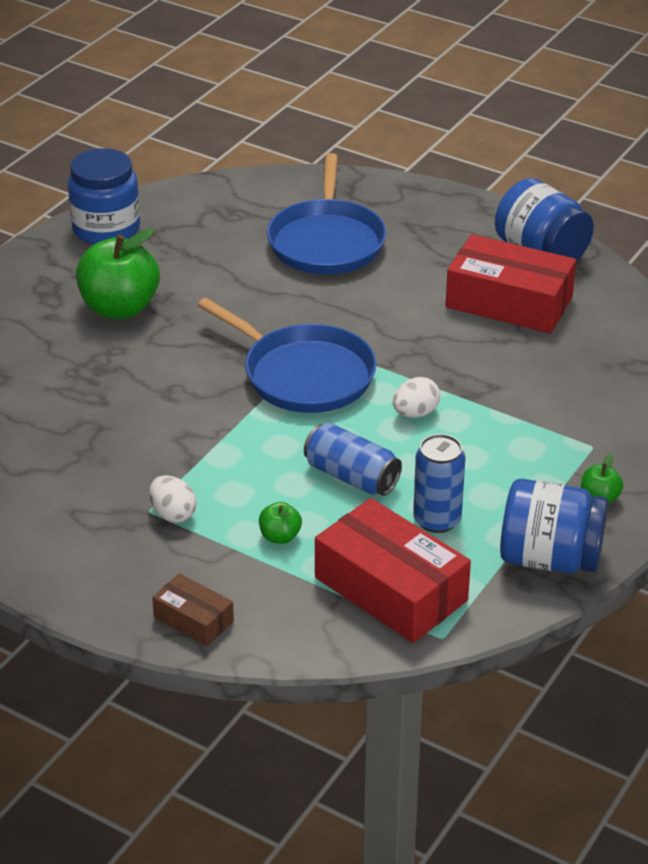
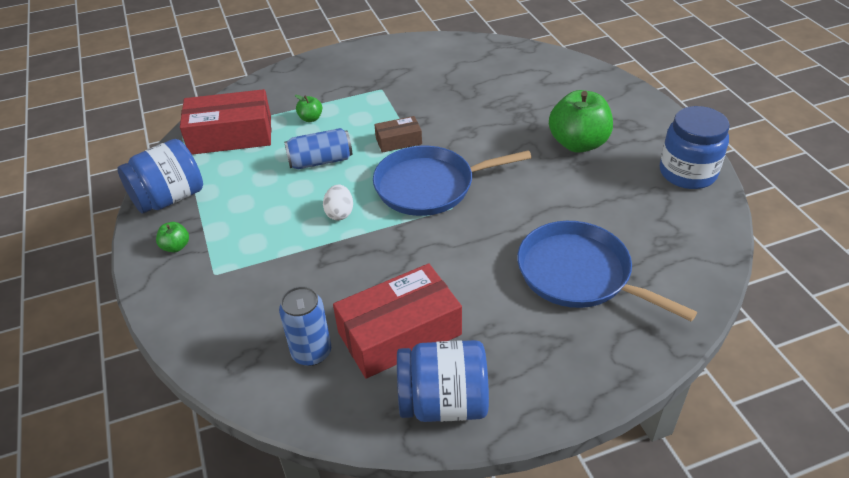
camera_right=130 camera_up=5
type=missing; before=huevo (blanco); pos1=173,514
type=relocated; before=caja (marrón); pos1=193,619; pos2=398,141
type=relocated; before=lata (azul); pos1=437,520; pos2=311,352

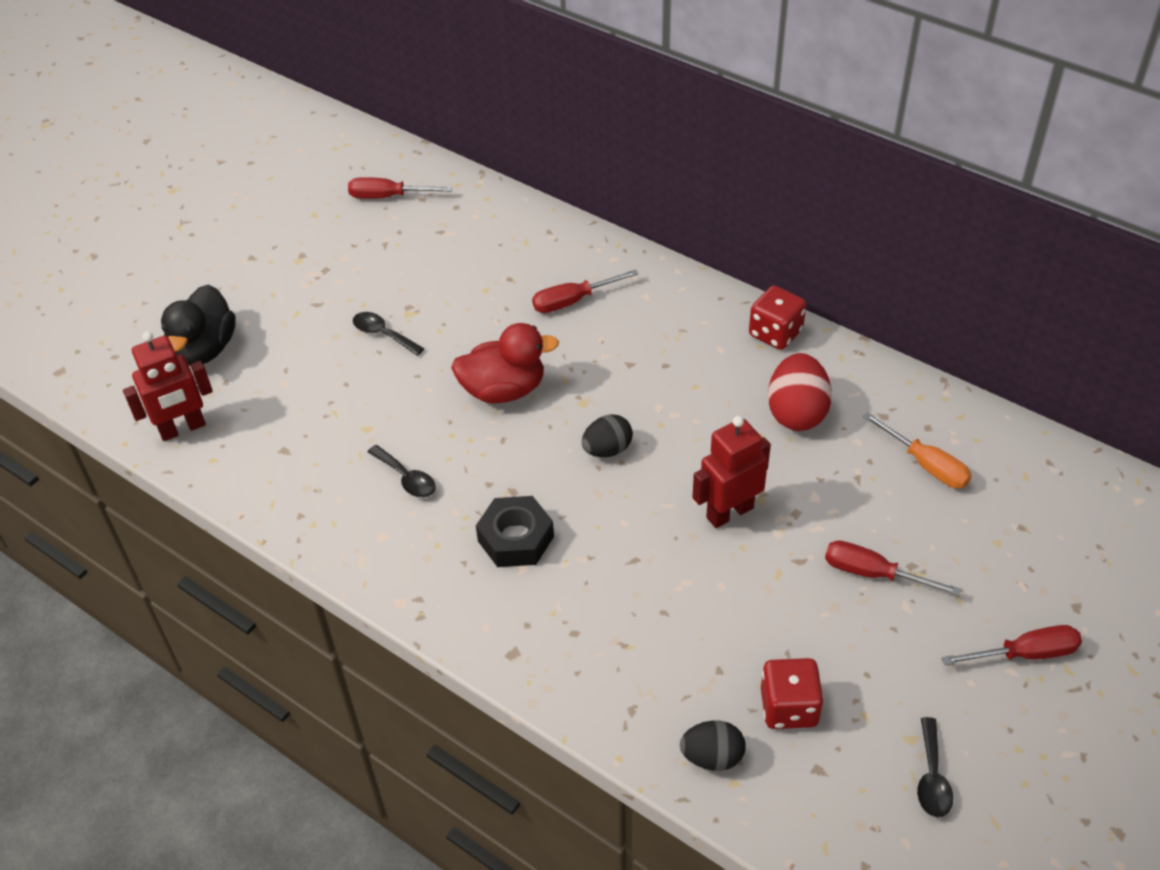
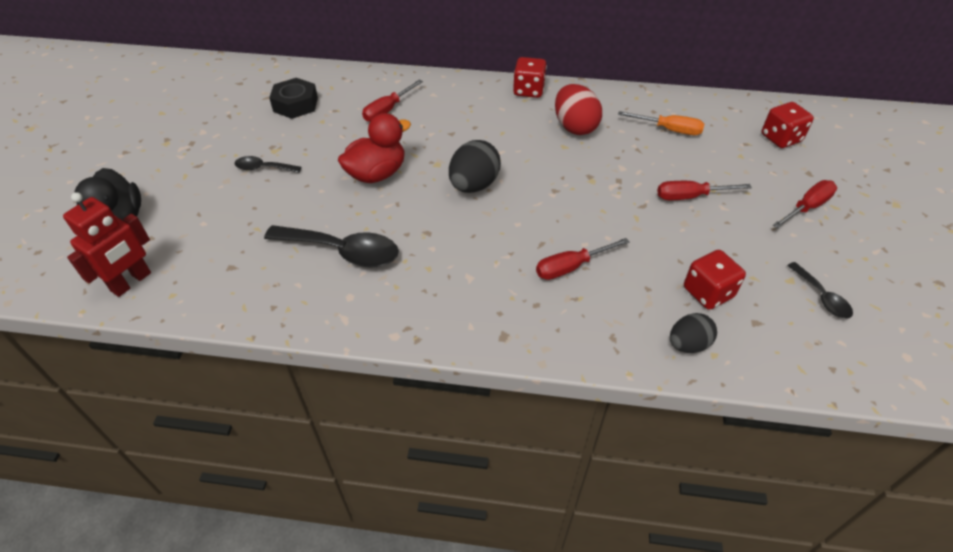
camera_right=-30 camera_up=0
type=missing; before=robot (rojo); pos1=729,512
type=appeared; after=dado (rojo); pos2=780,138
type=relocated; before=destornillador (rojo); pos1=388,197; pos2=571,267
type=relocated; before=tuerca (negro); pos1=516,539; pos2=295,104
type=size; before=cuchara (negro); pos1=407,478; pos2=343,251; scale=1.89
type=size; before=huevo (negro); pos1=607,450; pos2=474,185; scale=1.56

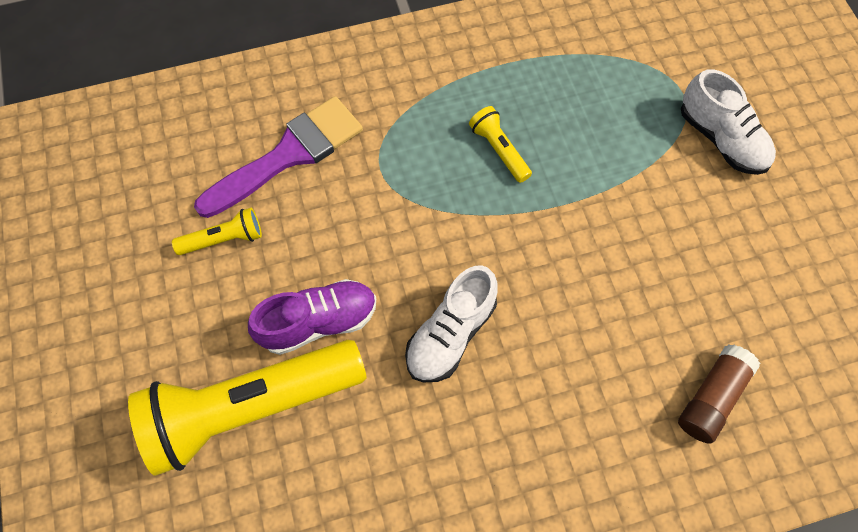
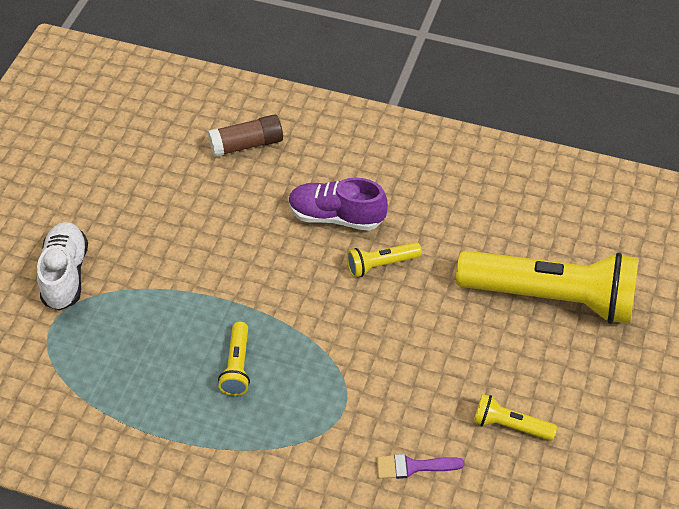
camera_right=-145 camera_up=-15
type=relocated; before=zapato (morado); pos1=319,322; pos2=336,217
type=exchanged; before=zapato (blanco); after=lámpara de mano (amarillo); pos1=450,334; pos2=381,264
type=size; before=pincel (morado); pos1=289,155; pos2=413,466; scale=0.47

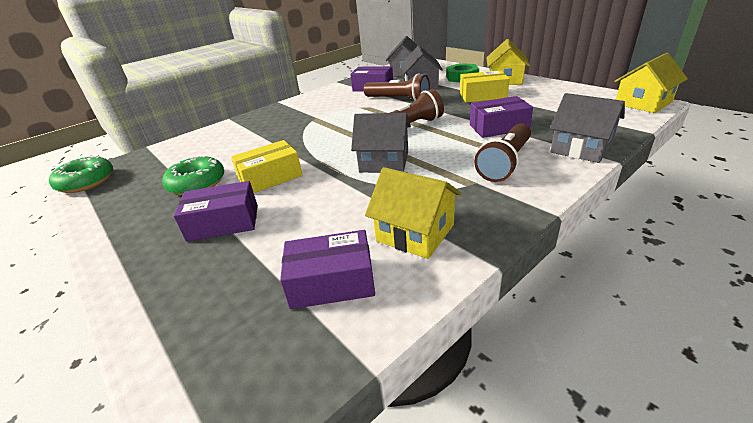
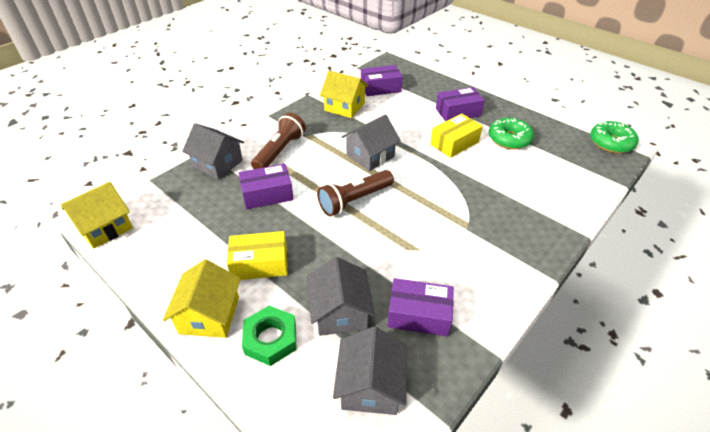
camera_right=170 camera_up=10
type=missing; before=lámpara de mano (marrón); pos1=398,100
type=spun; before=casa (gris); pos1=384,162; pos2=370,155; turn=-45

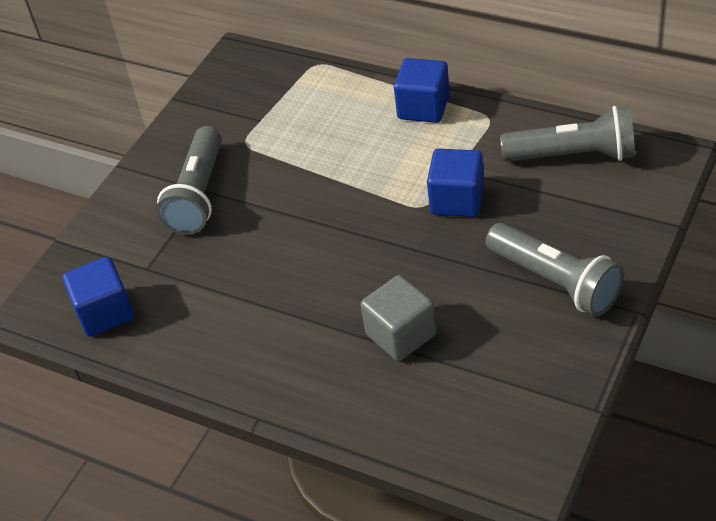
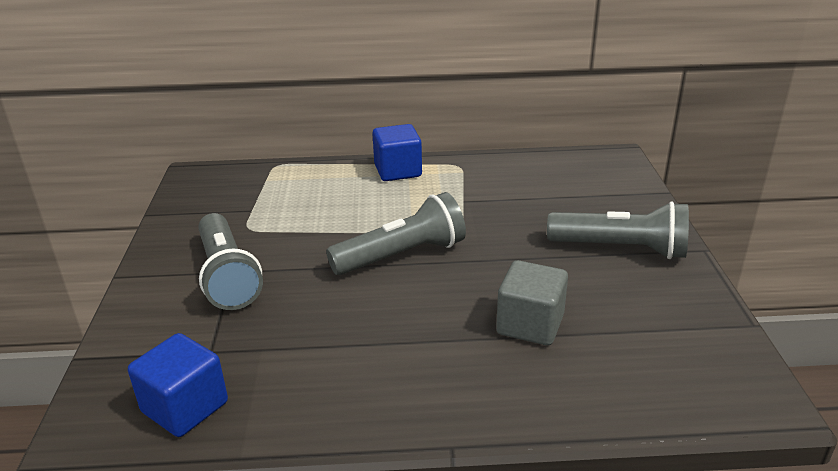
camera_right=-35 camera_up=-15
type=missing; before=cubo (azul); pos1=457,200
type=relocated; before=lámpara de mano (gris); pos1=573,155; pos2=402,256

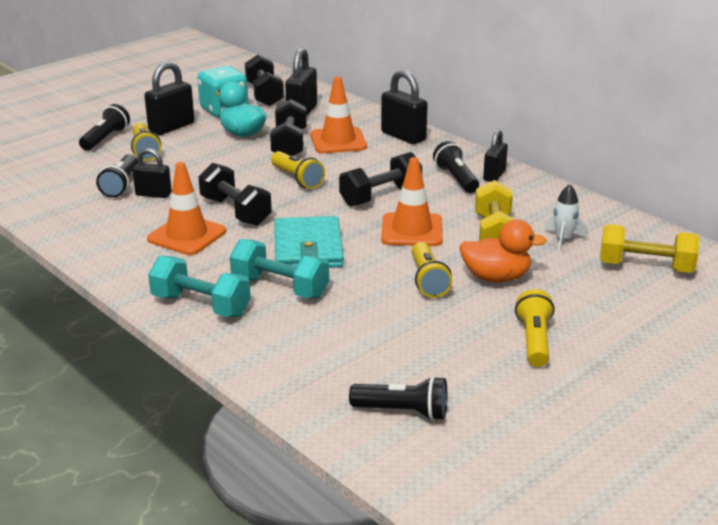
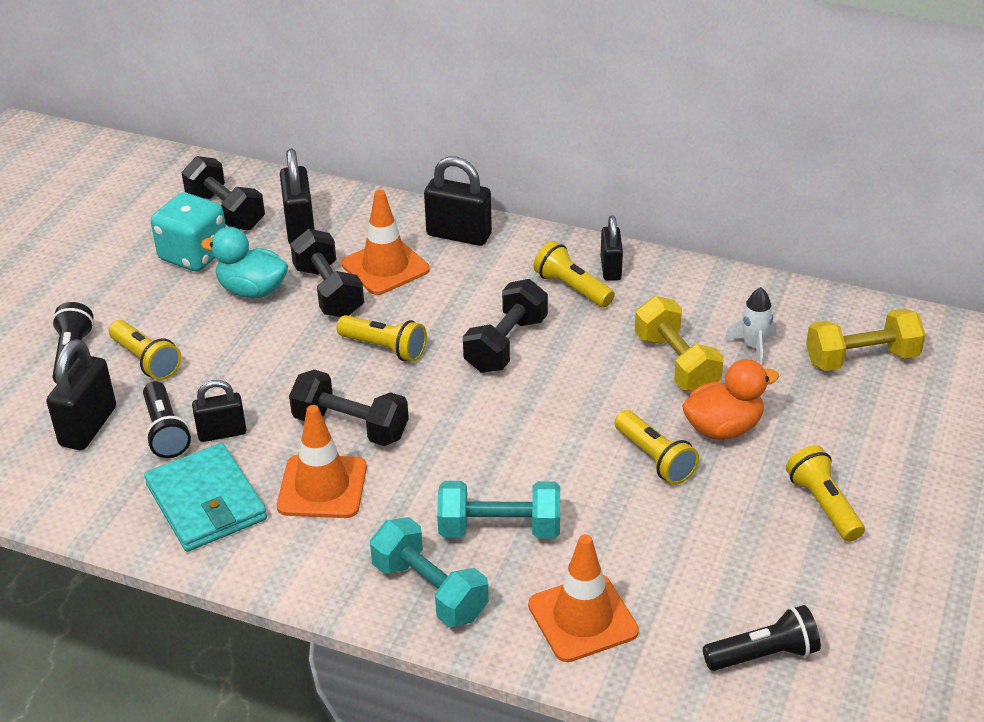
camera_right=-25 camera_up=10
type=relocated; before=candado (negro); pos1=171,127; pos2=88,426
type=relocated; before=cartera (turquesa); pos1=308,248; pos2=206,502
type=relocated; before=cono de tráfico (naranja); pos1=412,230; pos2=582,618
type=colour; before=lámpara de mano (negro); after=lámpara de mano (amarillo); pos1=456,179; pos2=572,288
type=spun; before=mancuerna (turquesa); pos1=201,305; pos2=429,590; turn=45

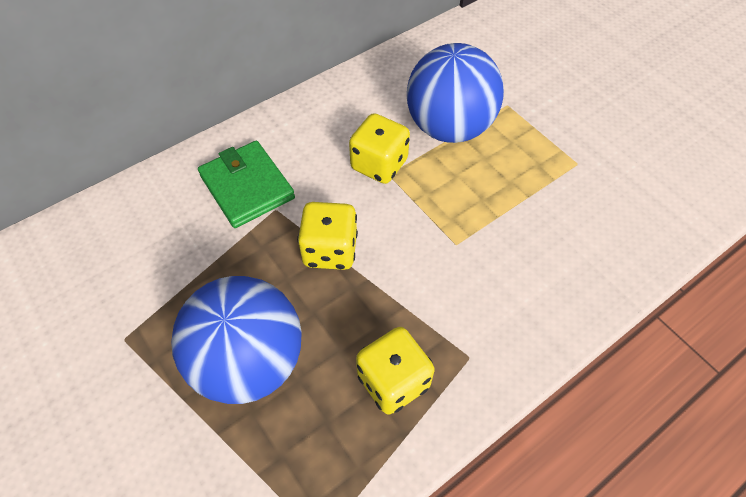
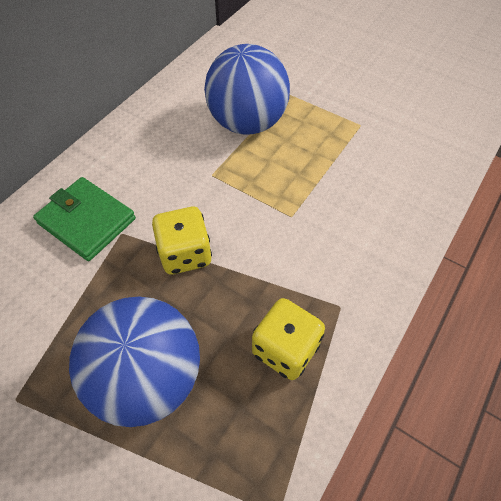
camera_right=-20 camera_up=0
type=missing; before=dado (amarillo); pos1=379,165

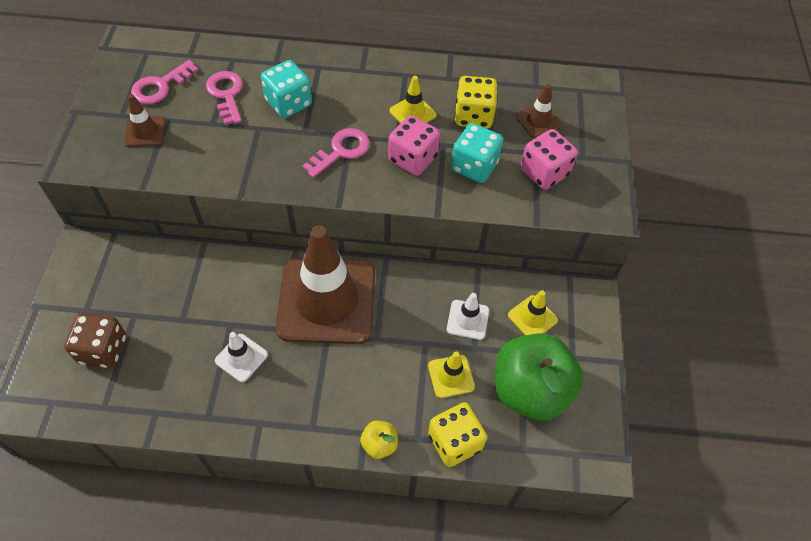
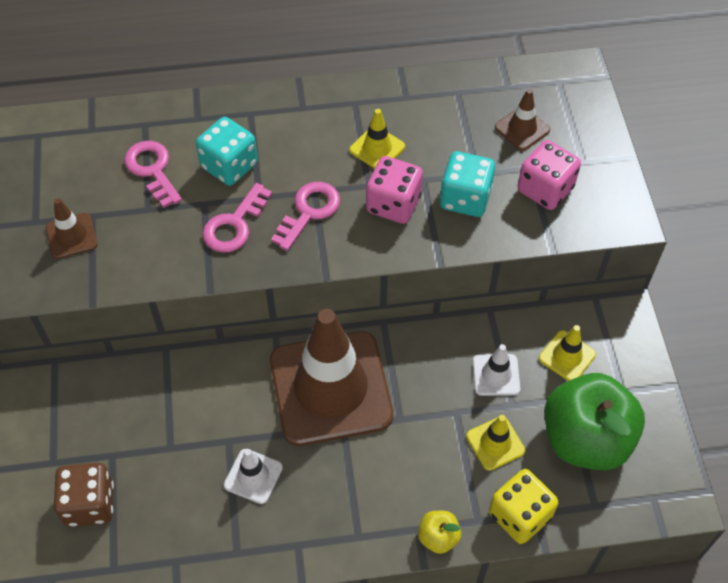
camera_right=-10 camera_up=0
type=missing; before=dado (amarillo); pos1=473,116
type=relocated; before=llave (rosa); pos1=160,86; pos2=234,225

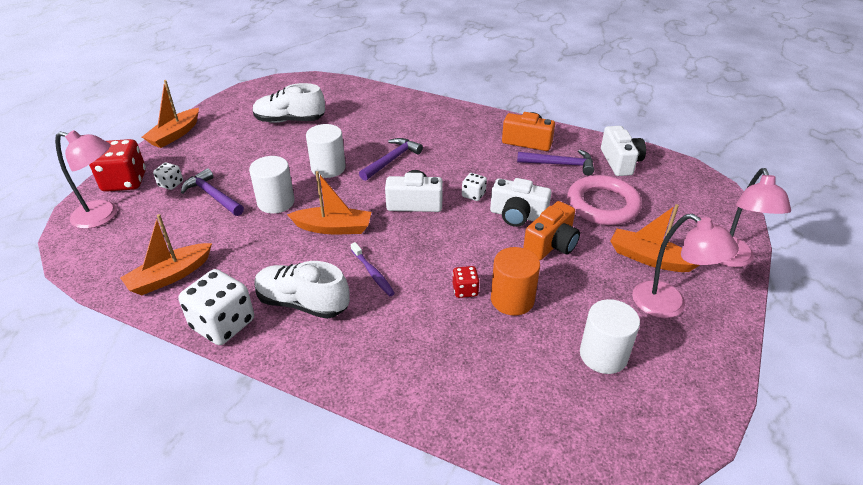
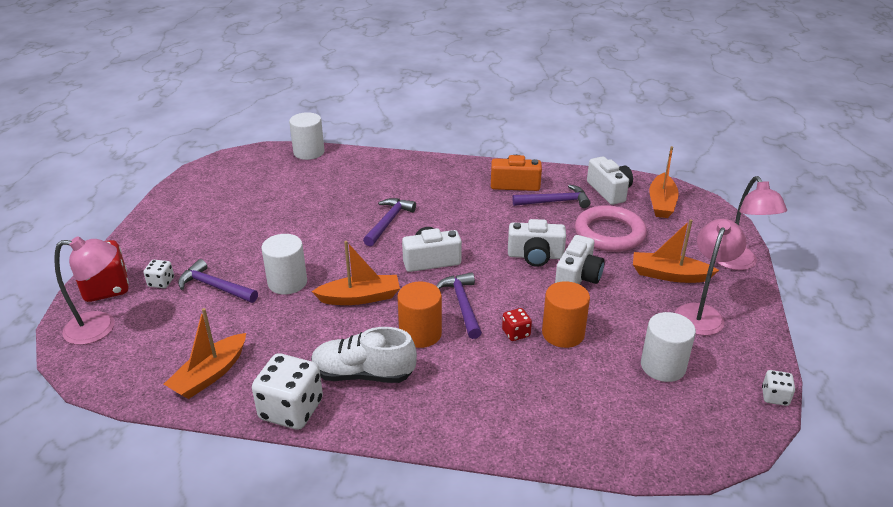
camera_right=-15 camera_up=-5
type=missing; before=zapato (blanco); pos1=289,120
type=appeared; after=martillo (morado); pos2=462,304
type=relocated; before=barco (naranja); pos1=175,135; pos2=661,203
type=relocated; before=cilindro (blanco); pos1=328,168; pos2=309,152
type=relocated; before=dado (blanco); pos1=473,195; pos2=775,397
type=exchanged; before=cepillo de dientes (morado); after=cilindro (naranja); pos1=373,273; pos2=420,333
type=colour; before=cámara (naranja); after=cámara (blanco); pos1=551,244; pos2=578,277
type=spun; before=lámpara (rosa); pos1=669,305; pos2=701,313; turn=-90

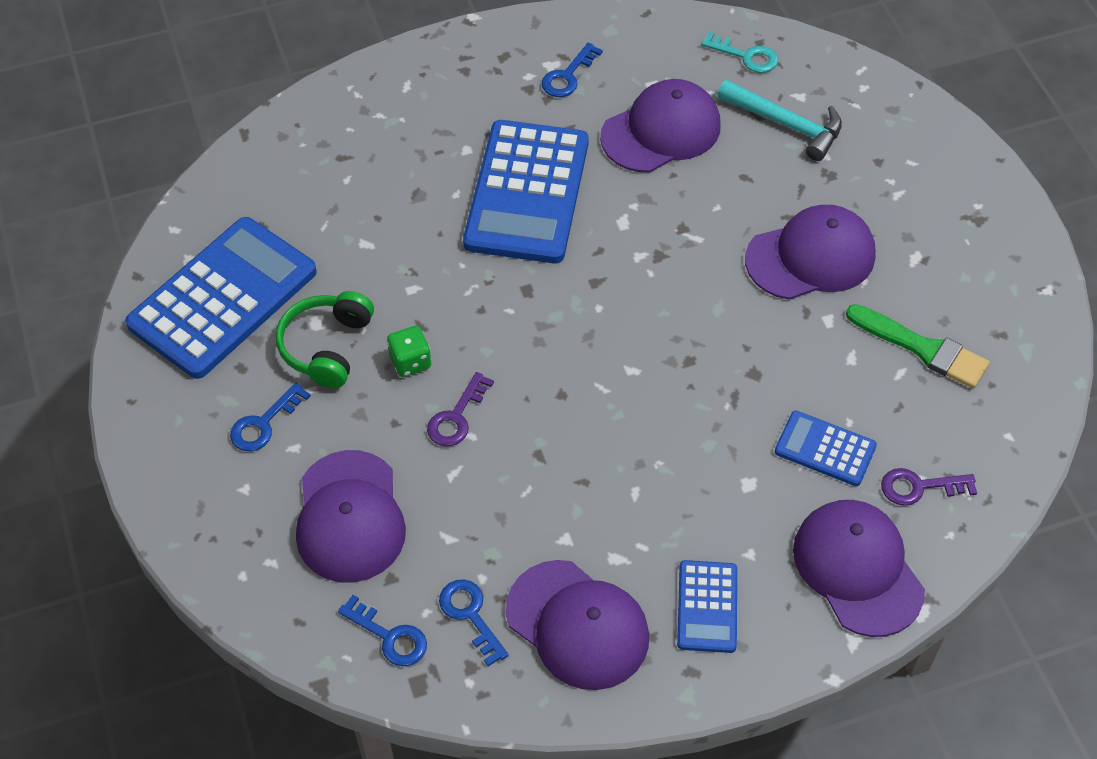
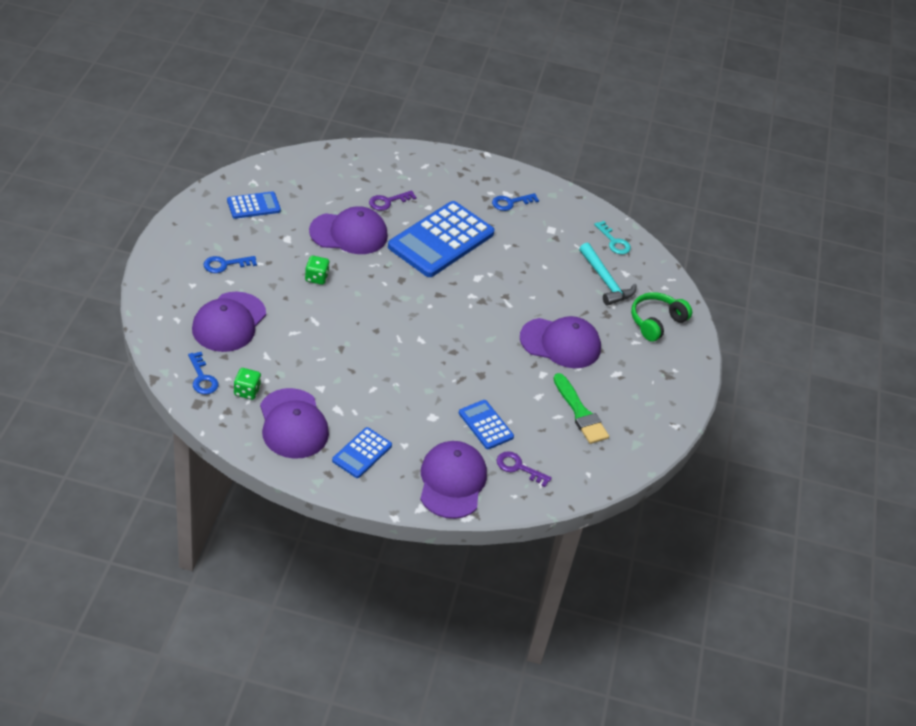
camera_right=25 camera_up=-10
type=relocated; before=auriculares (verde); pos1=326,346; pos2=656,322
type=relocated; before=llave (morado); pos1=457,417; pos2=388,202
type=relocated; before=gorra (morado); pos1=661,131; pos2=349,233
type=exchanged; before=llave (azul); after=dado (verde); pos1=470,615; pos2=247,391
type=size; before=calculadora (azul); pos1=223,298; pos2=253,206; scale=0.49

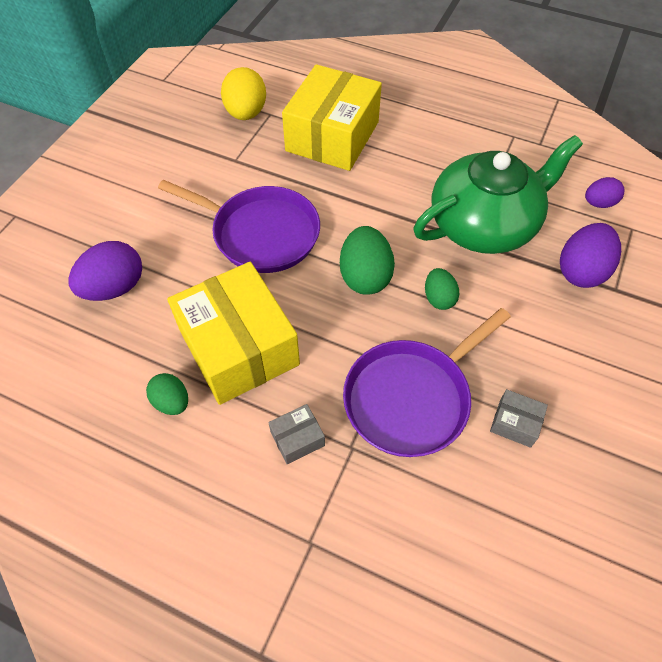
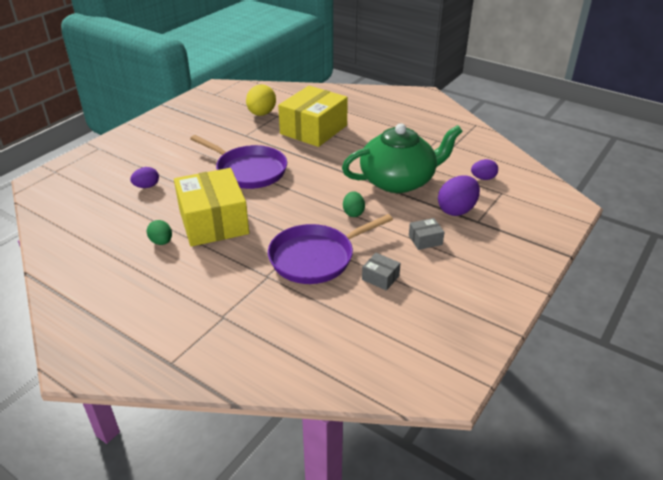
camera_right=10 camera_up=-20
type=missing; before=huevo (verde); pos1=365,276
type=relocated; before=caja (gris); pos1=297,438; pos2=425,240
type=size; before=huevo (morado); pos1=114,288; pos2=147,186; scale=0.6

